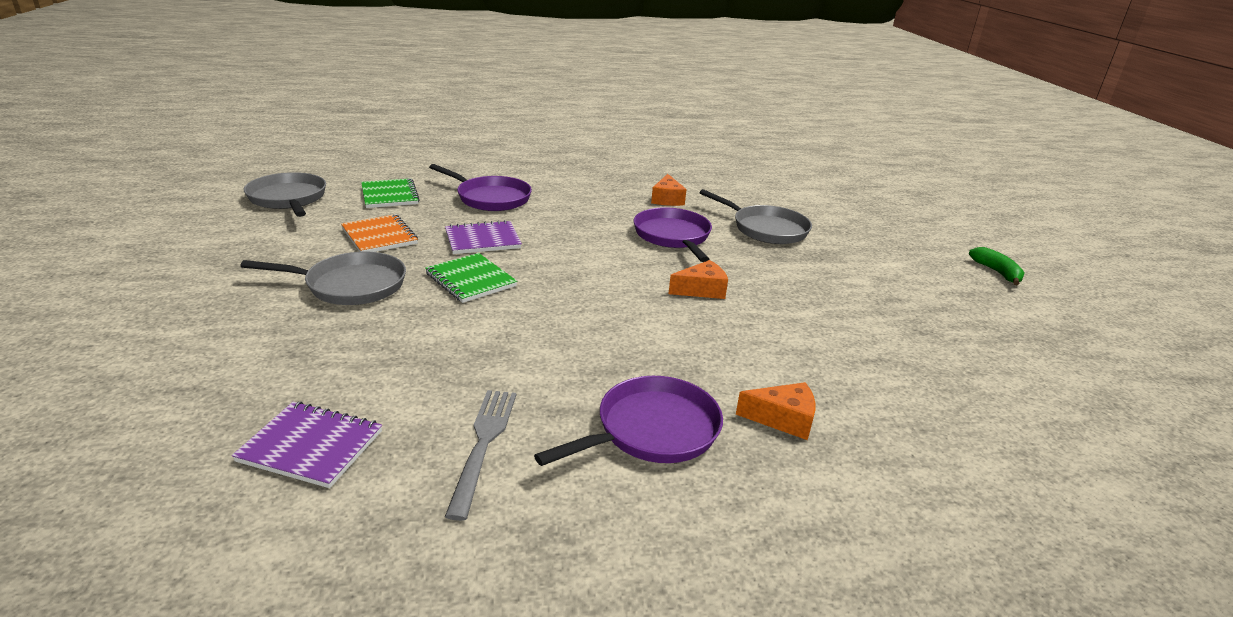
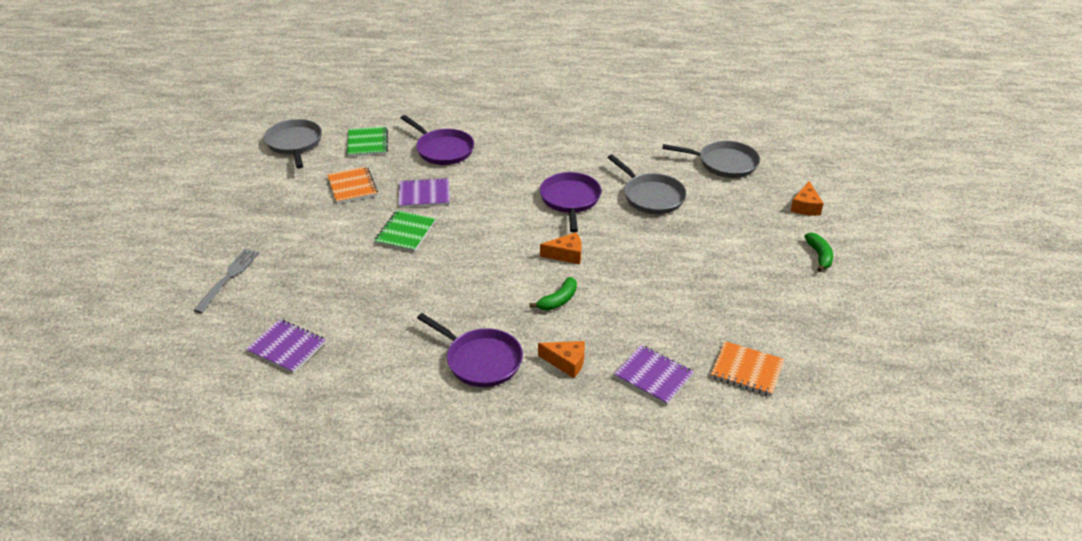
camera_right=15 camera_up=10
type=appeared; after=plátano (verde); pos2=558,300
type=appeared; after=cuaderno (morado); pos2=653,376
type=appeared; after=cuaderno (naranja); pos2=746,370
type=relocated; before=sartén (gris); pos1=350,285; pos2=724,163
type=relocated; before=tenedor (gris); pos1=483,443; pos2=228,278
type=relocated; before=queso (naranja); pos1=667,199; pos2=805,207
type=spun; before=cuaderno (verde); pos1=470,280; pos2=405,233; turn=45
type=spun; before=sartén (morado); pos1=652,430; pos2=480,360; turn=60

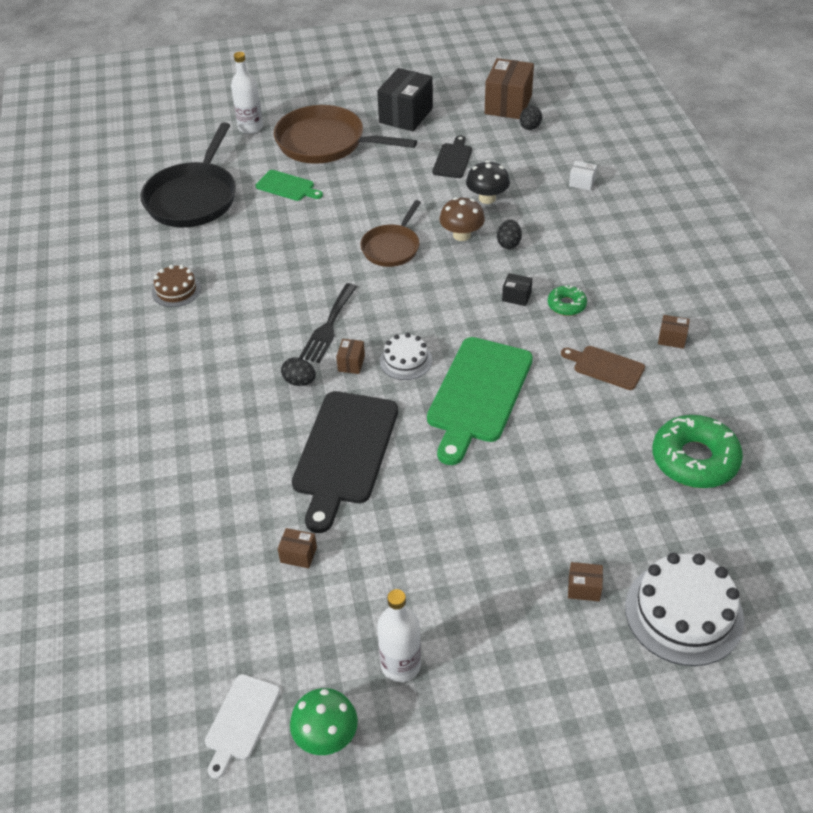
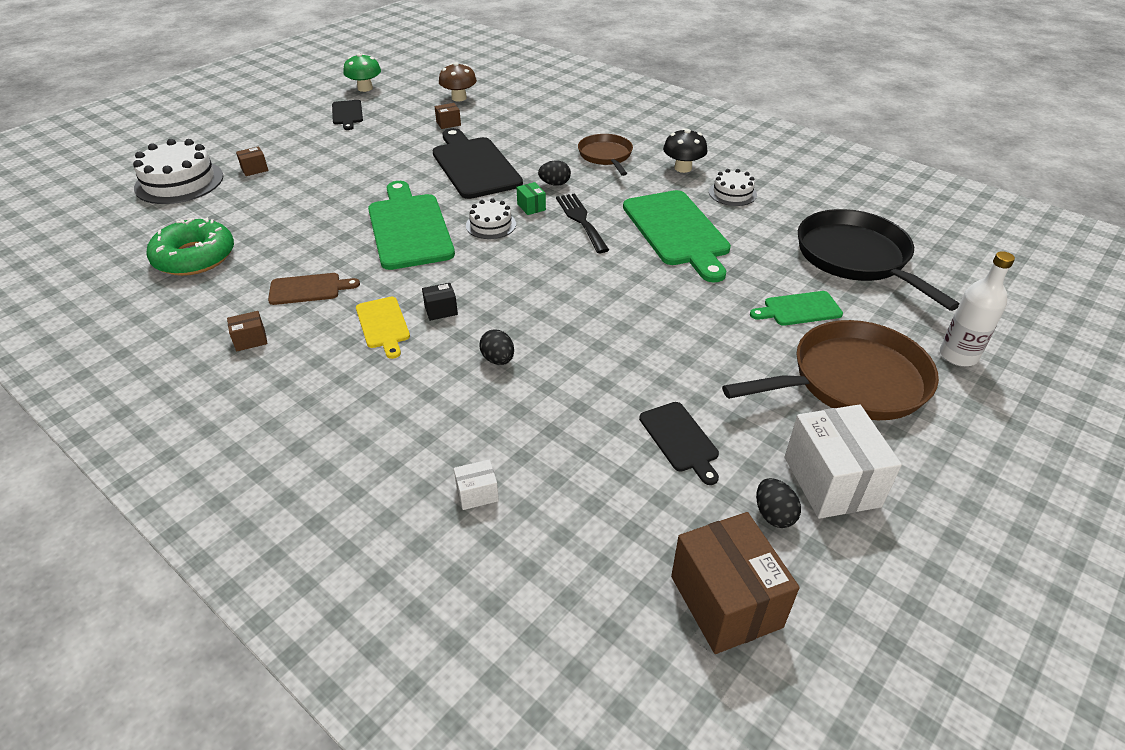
camera_right=140 camera_up=-5
type=missing; before=tabla de cortar (blanco); pos1=241,721
type=appeared; after=tabla de cortar (verde); pos2=677,231
type=relocated; before=sartén (marrón); pos1=392,247; pos2=606,156
type=relocated; before=seta (marrón); pos1=461,235; pos2=459,98
type=relocated; before=seta (negro); pos1=487,198; pos2=683,168
type=relocated; before=huevo (negro); pos1=530,128; pos2=773,515
type=exchanged; before=botella (blanco); after=tabla de cortar (negro); pos1=400,665; pos2=347,114
type=exchanged; before=rosquilla (verde); after=tabla de cortar (amarillo); pos1=566,305; pos2=383,325
type=colour; before=tarta (marrón); after=tarta (blanco); pos1=176,290; pos2=732,193
type=colour; before=caja (marrón); after=caja (verde); pos1=351,363; pos2=531,207
type=colour; before=caja (negro); after=caja (blanco); pos1=406,115; pos2=831,481

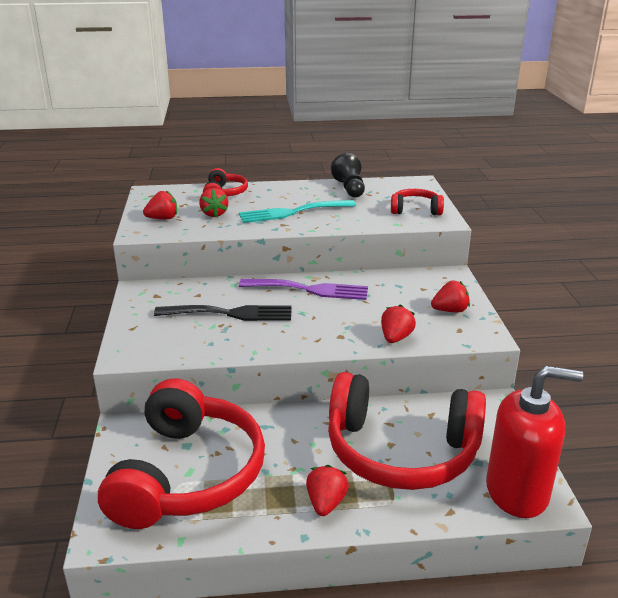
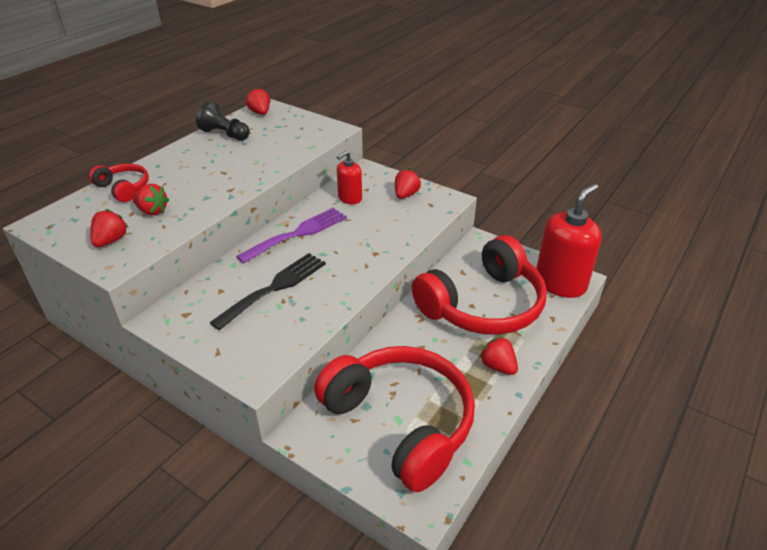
camera_right=-50 camera_up=10
type=missing; before=tenedor (turquesa); pos1=292,212
type=missing; before=auriculares (rojo); pos1=415,210
type=appeared; after=dispensador de jabón (rojo); pos2=350,198
type=relocated; before=fresa (rojo); pos1=396,338; pos2=260,113

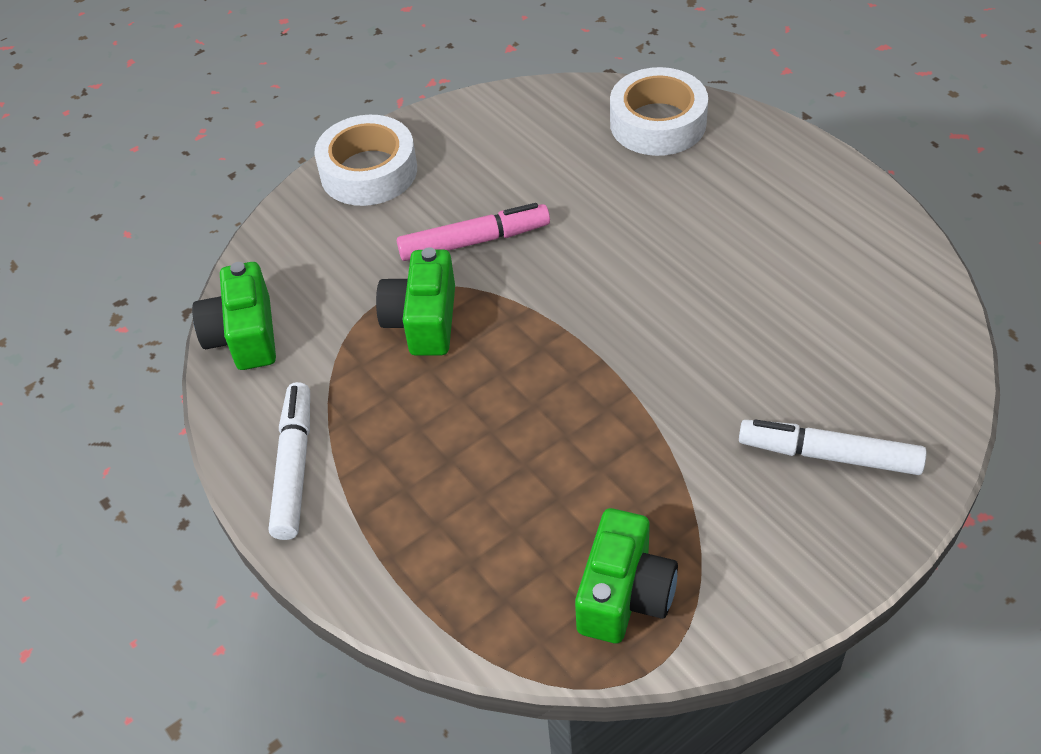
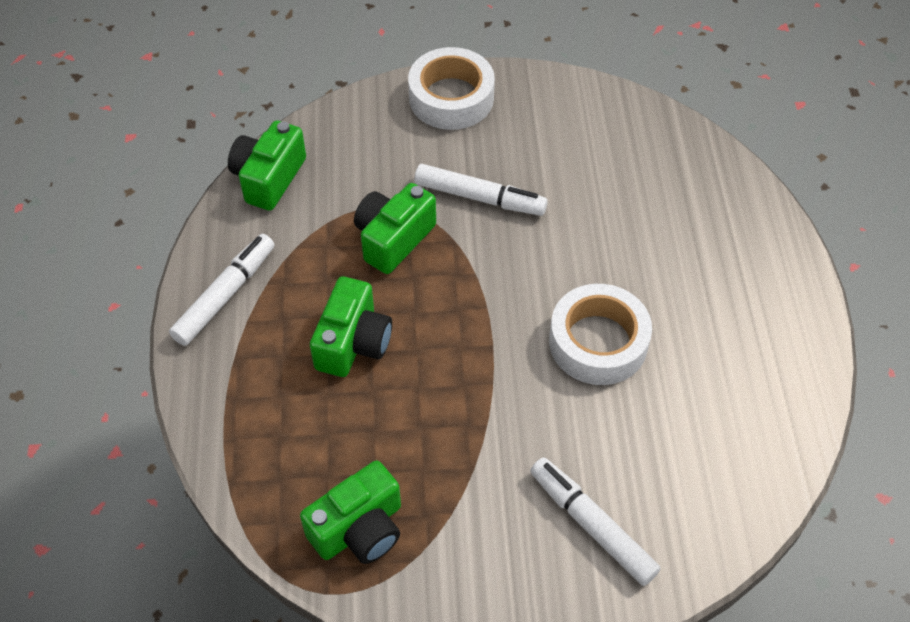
camera_right=30 camera_up=5
type=appeared; after=cámara (verde); pos2=353,342
type=relocated; before=cinta adhesiva (blanco); pos1=658,123; pos2=598,342
type=colour; before=rotulador (rosa); after=rotulador (blanco); pos1=474,241; pos2=479,198

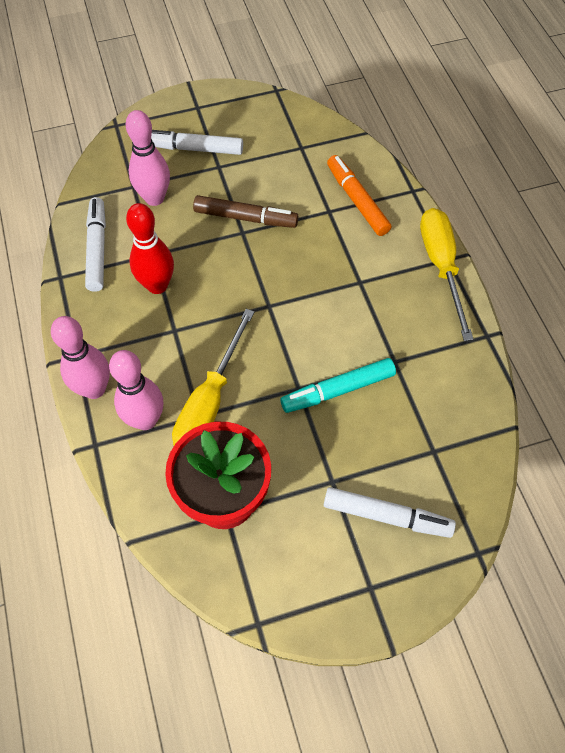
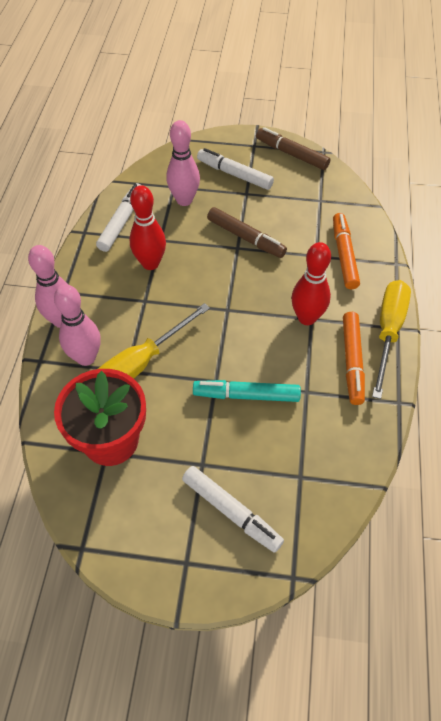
camera_right=25 camera_up=-5
type=appeared; after=rotulador (marrón); pos2=291,154
type=appeared; after=bolo (rojo); pos2=307,318
type=appeared; after=rotulador (naranja); pos2=352,361

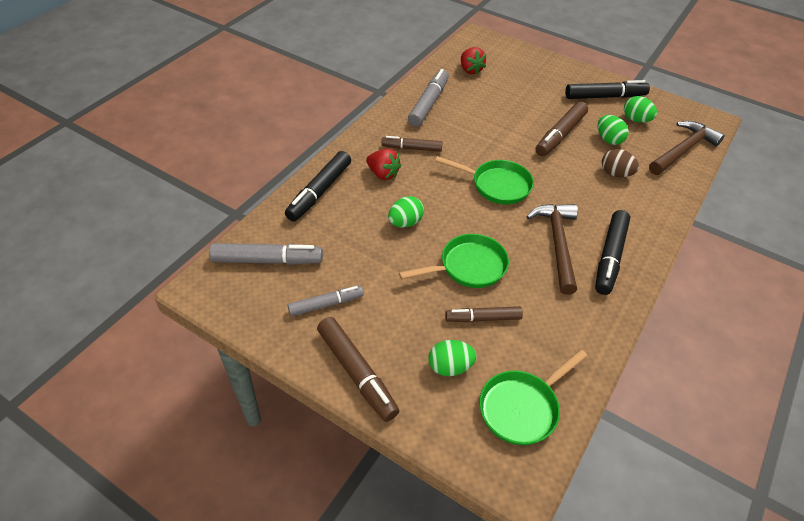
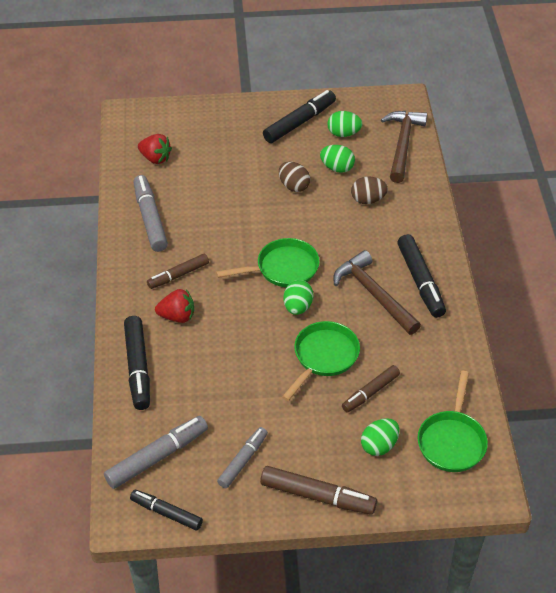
camera_right=-35 camera_up=0
type=appeared; after=rotulador (negro); pos2=166,513
type=relocated; before=huevo (verde); pos1=405,222; pos2=297,307
type=exchanged; before=rotulador (marrón); after=huevo (marrón); pos1=560,135; pos2=294,186

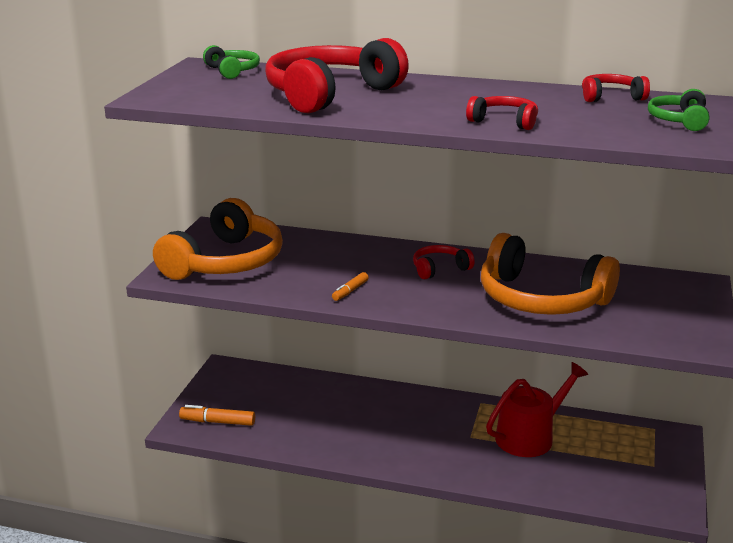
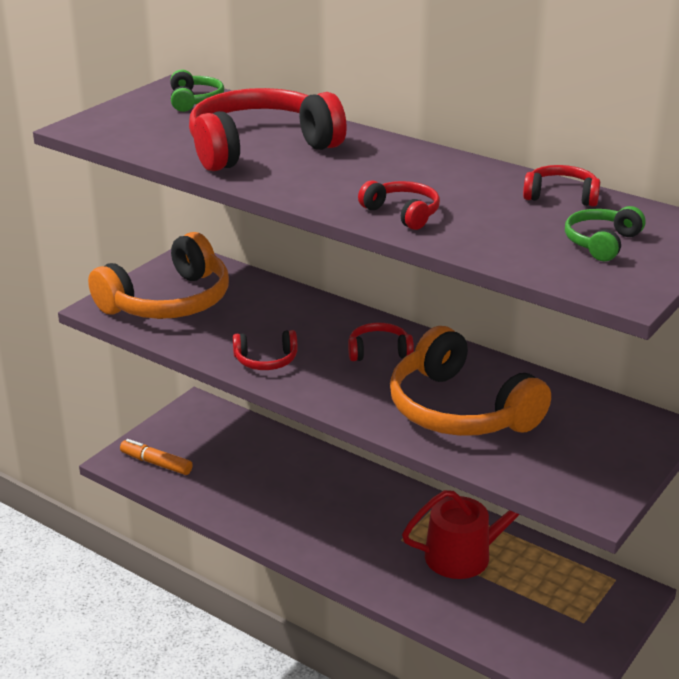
camera_right=20 camera_up=5
type=exchanged; before=rotulador (naranja); after=auriculares (rojo); pos1=350,291; pos2=266,360

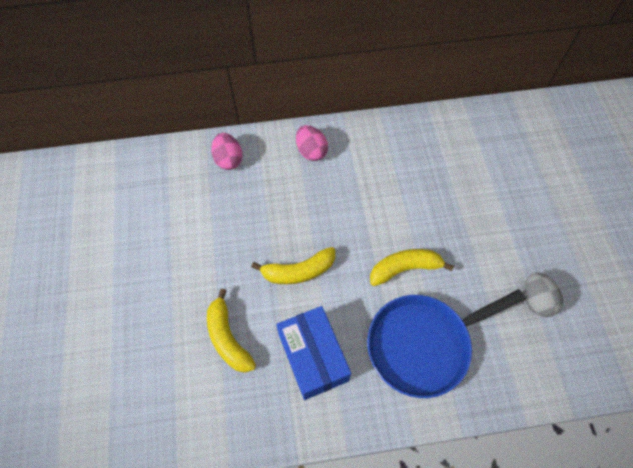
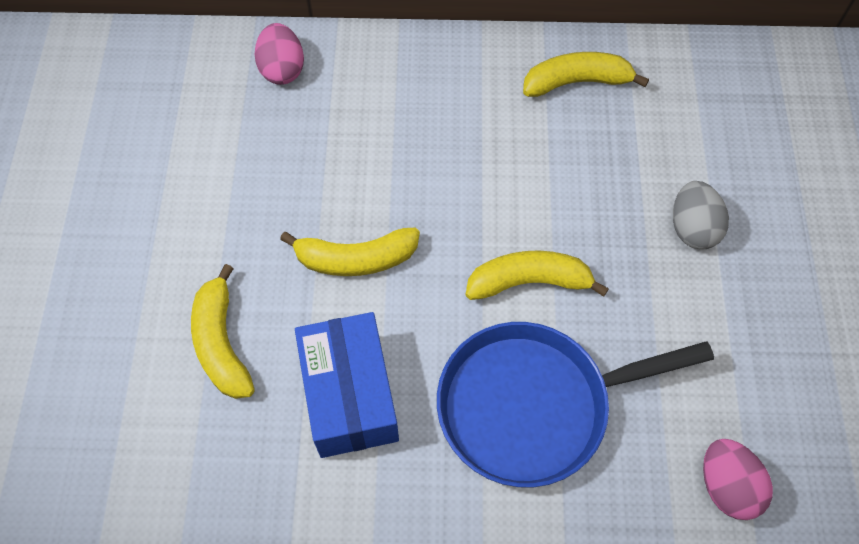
camera_right=10 camera_up=0
type=appeared; after=plátano (amarillo); pos2=577,82
type=relocated; before=huevo (rosa); pos1=311,151; pos2=727,486
type=relocated; before=huevo (gris); pos1=536,300; pos2=692,228

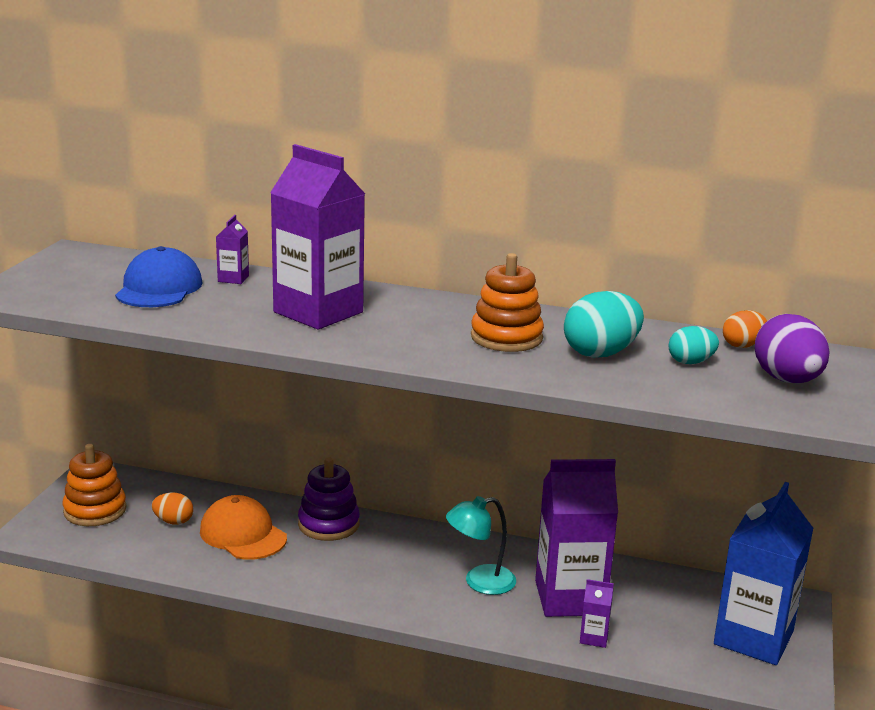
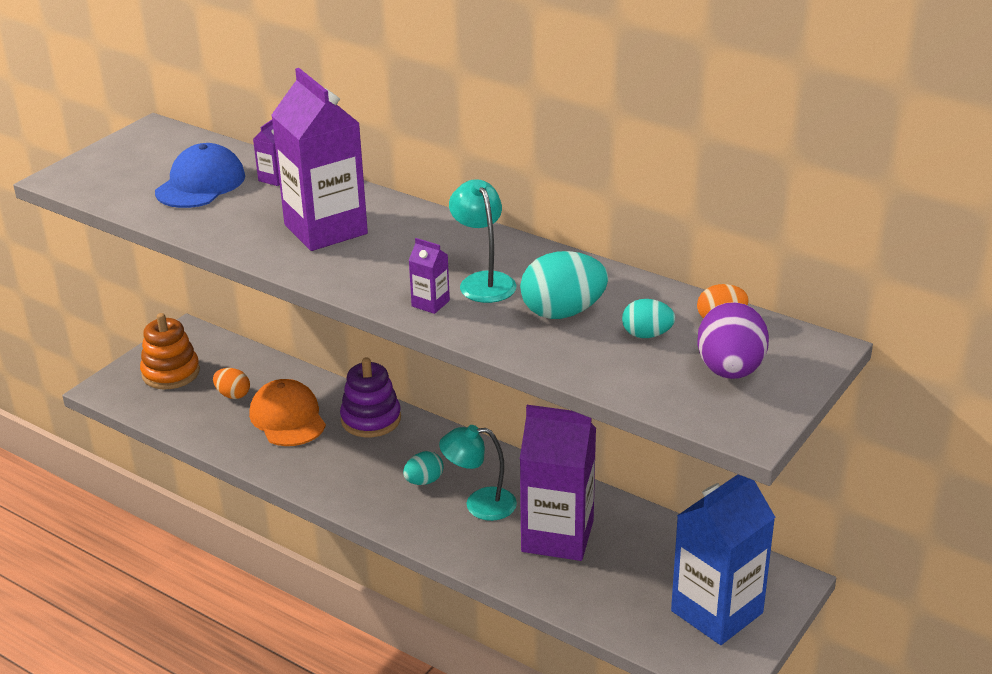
camera_right=20 camera_up=10
type=appeared; after=huevo (turquesa); pos2=424,481
type=relocated; before=cartón de leche (morado); pos1=594,638; pos2=430,303
type=exchanged; before=juguete apilable (naranja); after=lámpara (turquesa); pos1=506,337; pos2=483,281

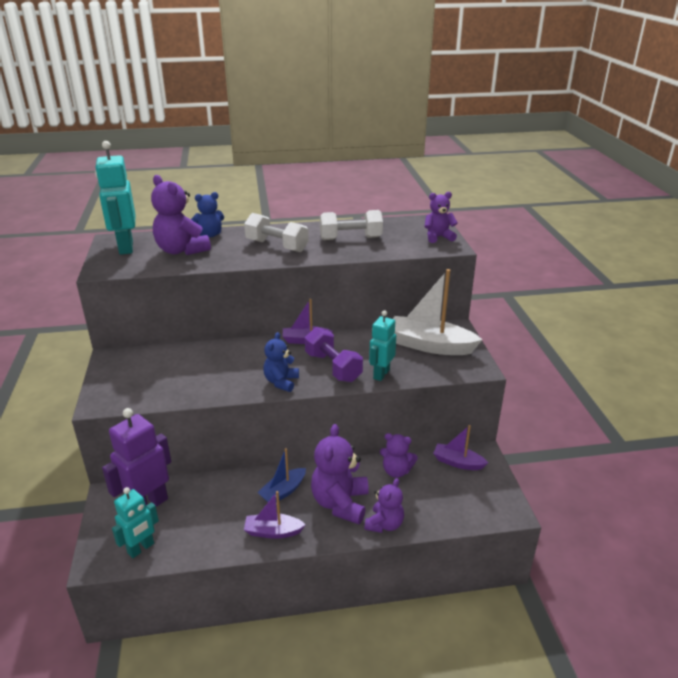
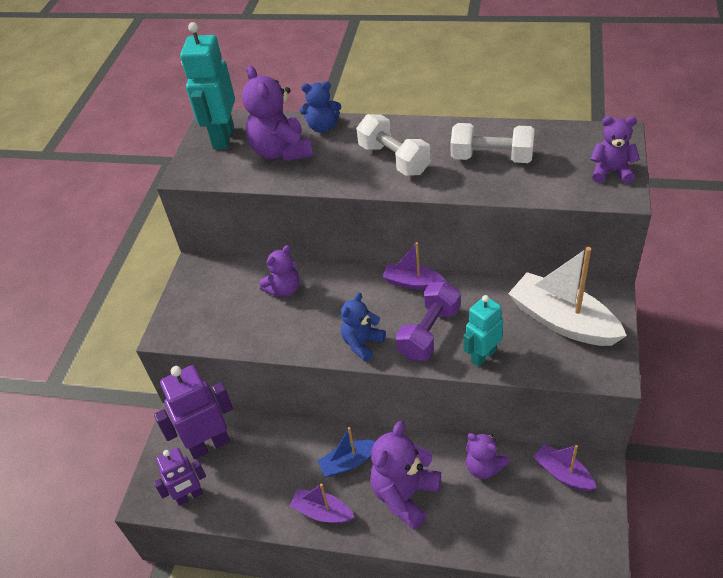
camera_right=25 camera_up=15
type=relocated; before=osito (morado); pos1=384,524; pos2=284,289
type=colour; before=robot (turquesa); after=robot (morado); pos1=141,548; pos2=189,496
type=spun; before=mancuerna (morado); pos1=333,367; pos2=429,332; turn=45

